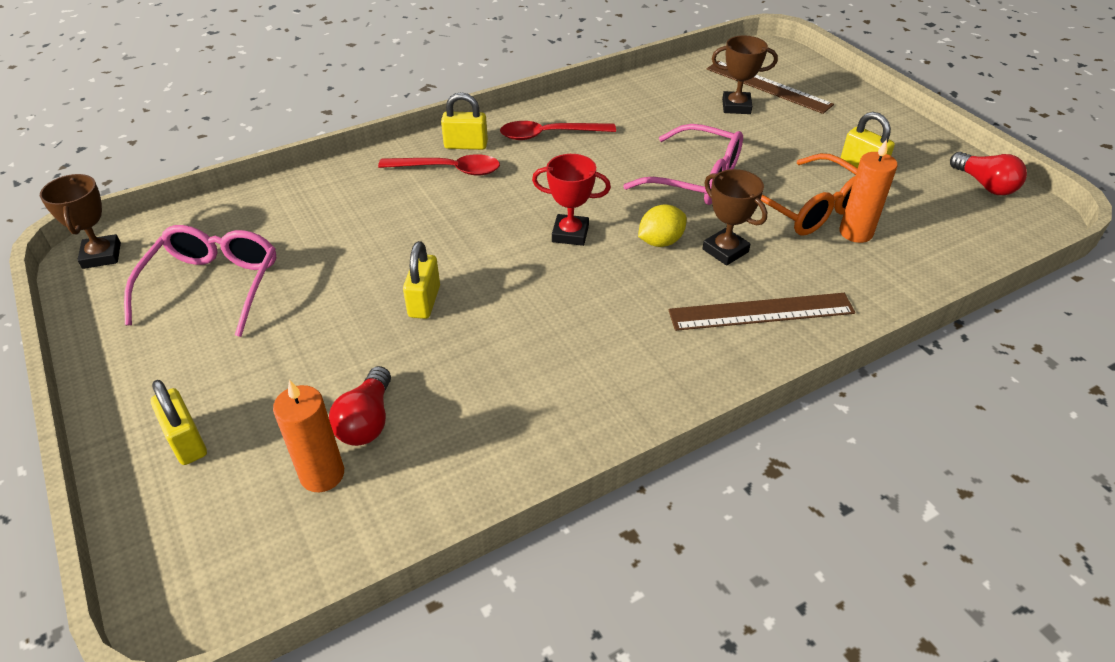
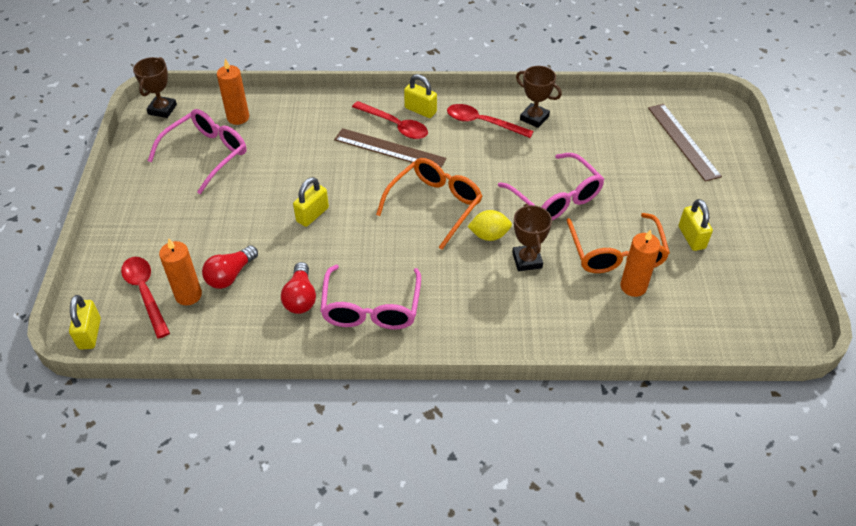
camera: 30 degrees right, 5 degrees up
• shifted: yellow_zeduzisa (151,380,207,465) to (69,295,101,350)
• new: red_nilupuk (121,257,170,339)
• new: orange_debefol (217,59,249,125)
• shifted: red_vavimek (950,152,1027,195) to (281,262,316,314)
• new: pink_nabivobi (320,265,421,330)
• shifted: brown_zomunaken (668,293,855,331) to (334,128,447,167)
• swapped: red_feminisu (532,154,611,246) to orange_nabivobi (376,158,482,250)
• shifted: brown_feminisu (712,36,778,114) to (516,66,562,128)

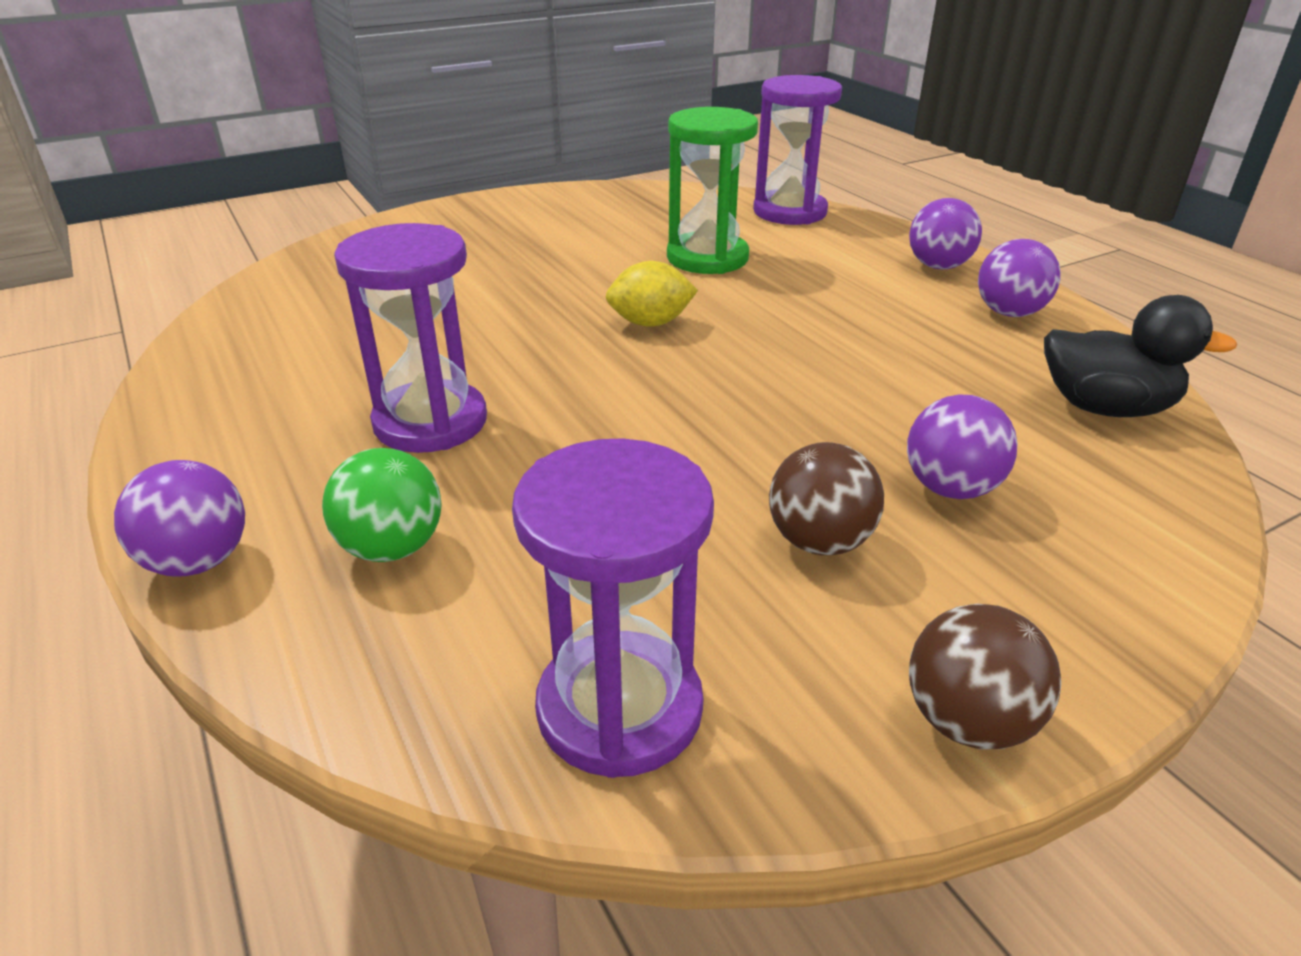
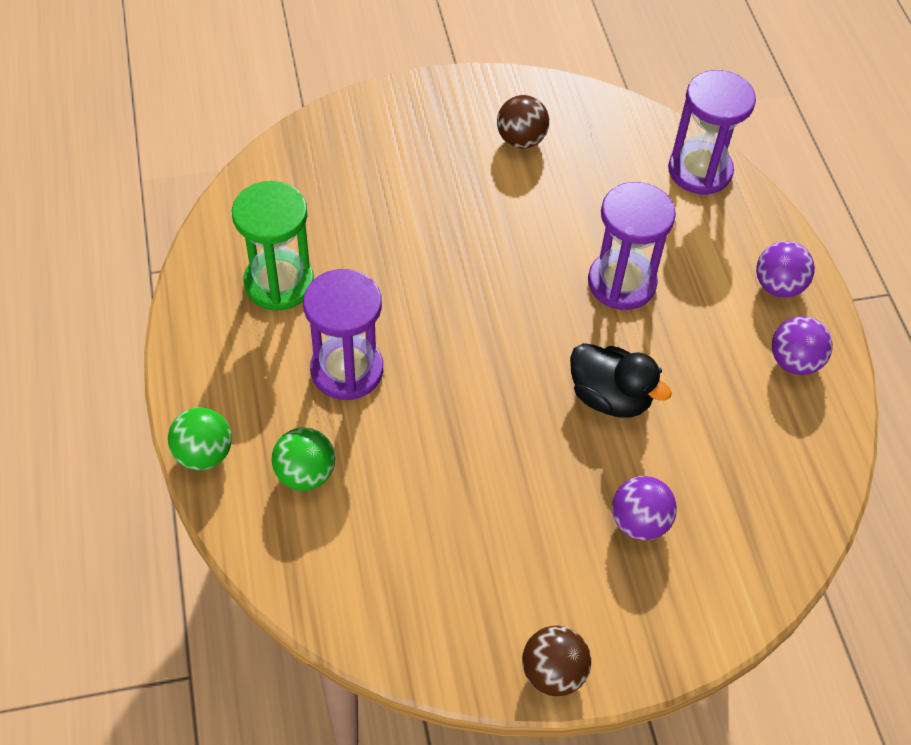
camera: 15 degrees right, 20 degrees up
• repainted: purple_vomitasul (114,460,245,577) to green_vomitasul (168,407,232,470)
• shifted: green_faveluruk (667,107,758,274) to (232,181,314,311)
• shifted: brown_vomitasul (769,442,884,555) to (497,95,549,149)
• shifted: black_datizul (1044,295,1237,417) to (570,343,672,418)
• shifted: purple_faveluruk (512,438,714,778) to (588,182,676,310)
• gone: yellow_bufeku (606,261,698,327)

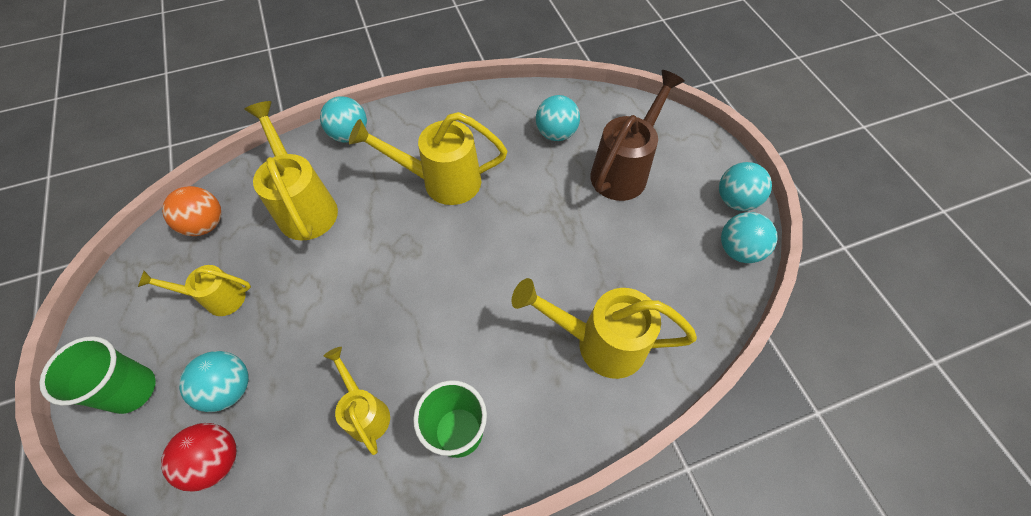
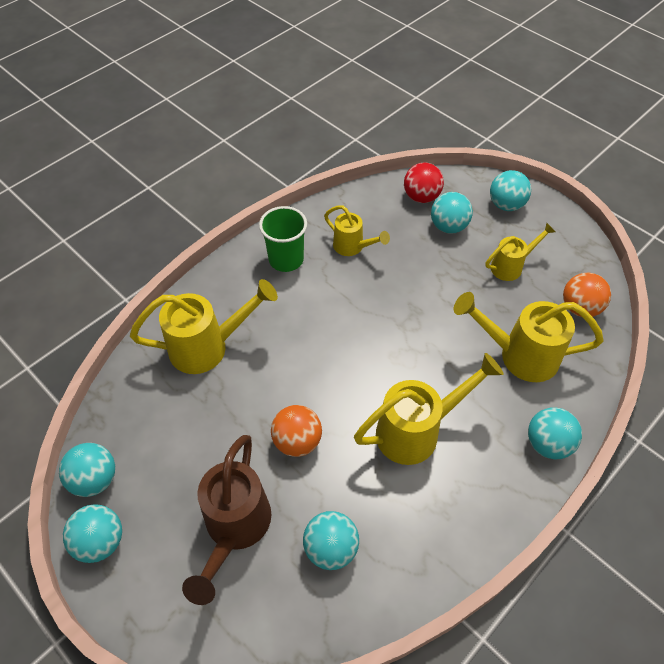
camera: 155 degrees right, 5 degrees down
• new: orange_vomitasul (271,405,322,457)
• rotated: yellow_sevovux (244,101,338,241) = (454,292,604,382) 150 degrees clockwise
• swapped: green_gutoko (39,336,156,414) to turquoise_vomitasul (490,170,531,211)

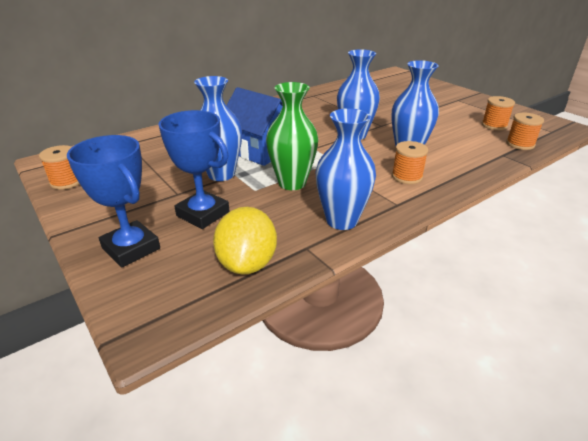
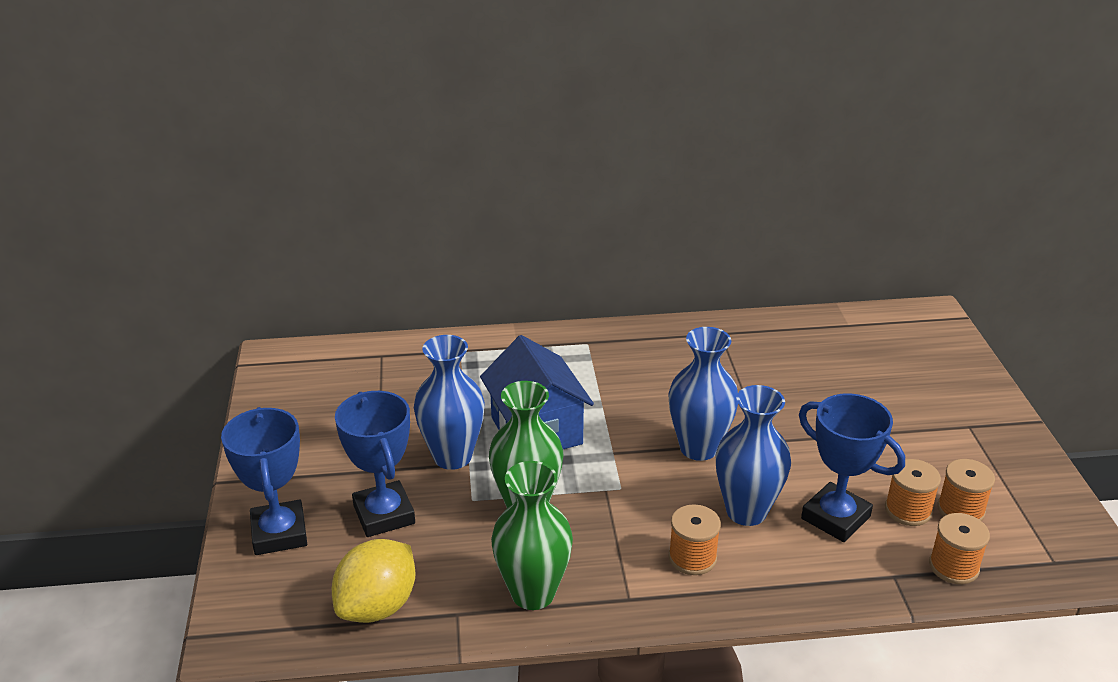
camera: 30 degrees right, 0 degrees up
• repainted: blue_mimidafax (316,108,376,230) to green_mimidafax (491,461,573,610)
• new: blue_feminisu (799,393,905,542)
• shifted: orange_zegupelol (39,145,80,190) to (885,459,941,526)

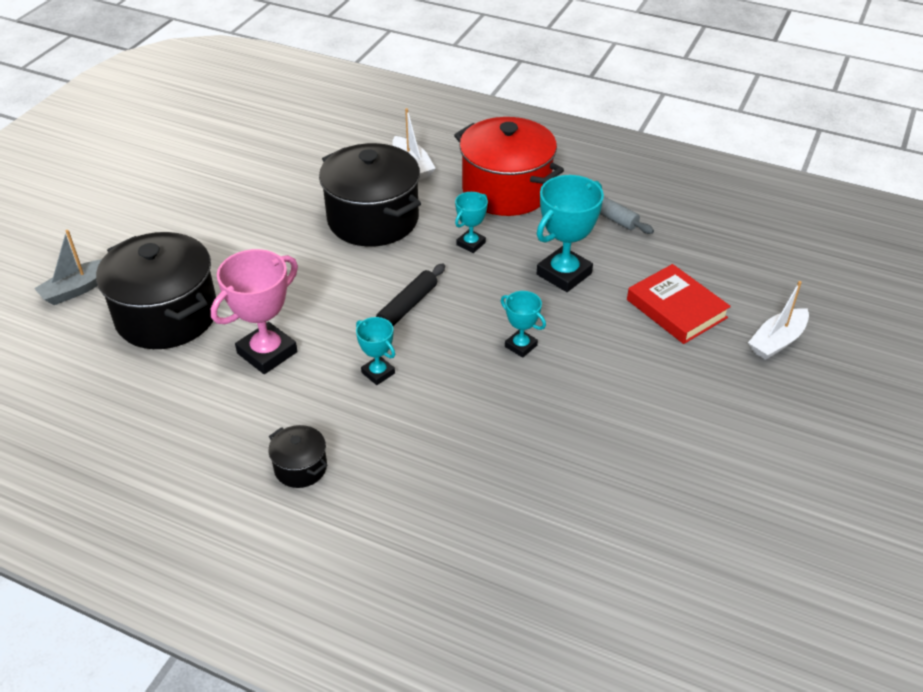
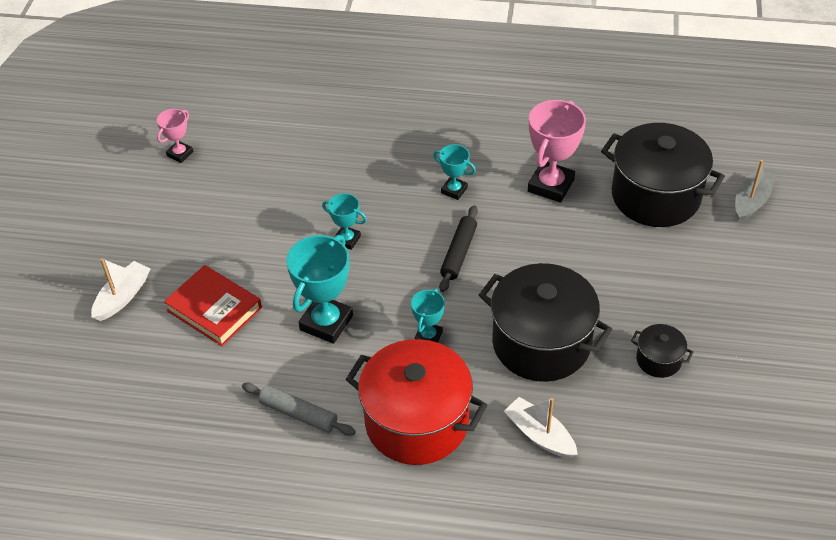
camera: 165 degrees right, 5 degrees up
• new: pink_feminisu (157,109,193,163)
• shifted: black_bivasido (268,425,327,488) to (631,324,693,378)

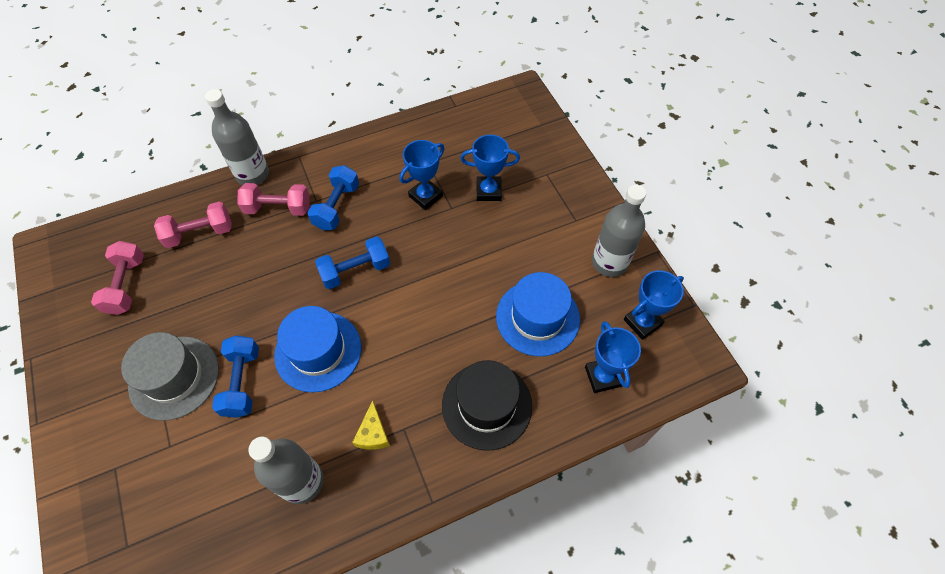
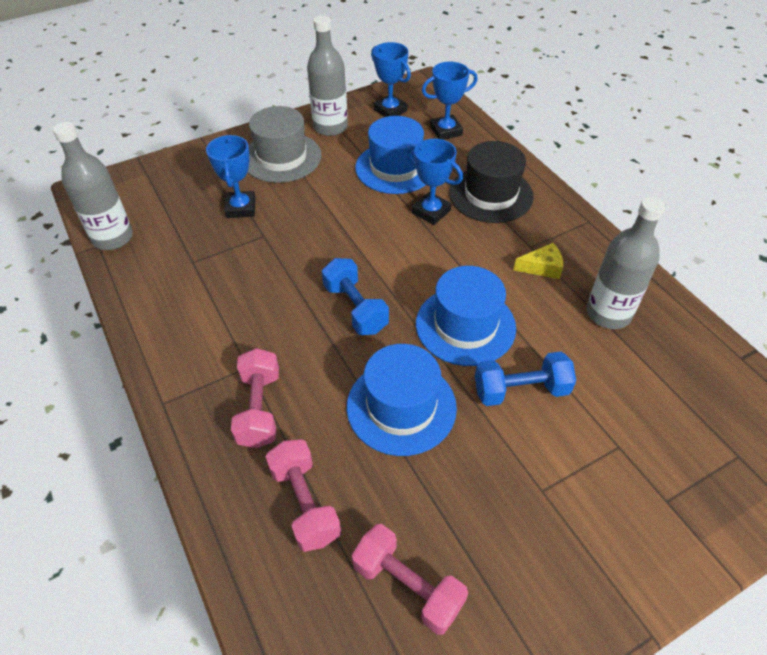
camera: 95 degrees left, 10 degrees down
• shifted: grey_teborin (205,89,269,185) to (53,122,133,250)
• shifted: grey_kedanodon (121,332,219,421) to (248,106,321,183)
• new: blue_kedanodon (347,344,457,456)
• rotated: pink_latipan (91,241,144,315) = (352,524,468,635) 45 degrees clockwise
• shifted: blue_feminisu (399,140,444,210) to (407,139,463,225)
• gone: blue_latipan (307,165,359,231)

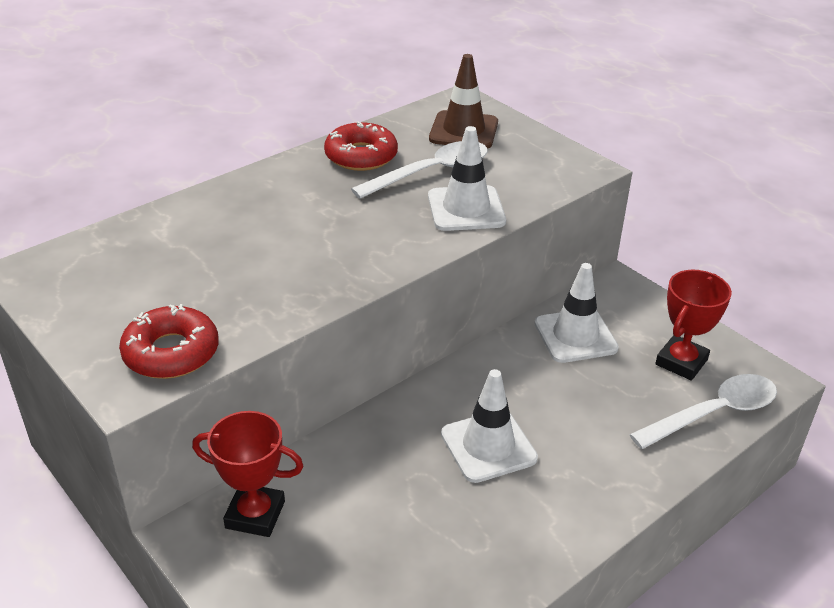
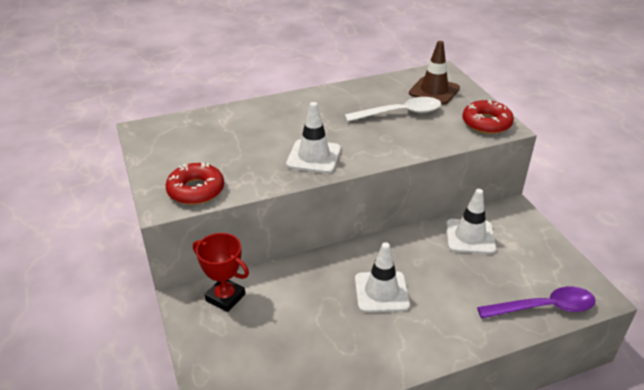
camera: 20 degrees right, 0 degrees up
• shifted: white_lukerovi (428,126,506,231) to (286,102,341,173)
• shifted: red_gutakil (324,122,398,171) to (462,100,514,134)
• repainted: white_nilupuk (629,374,777,449) to purple_nilupuk (477,287,596,319)
• gone: red_feminisu (655,270,732,381)

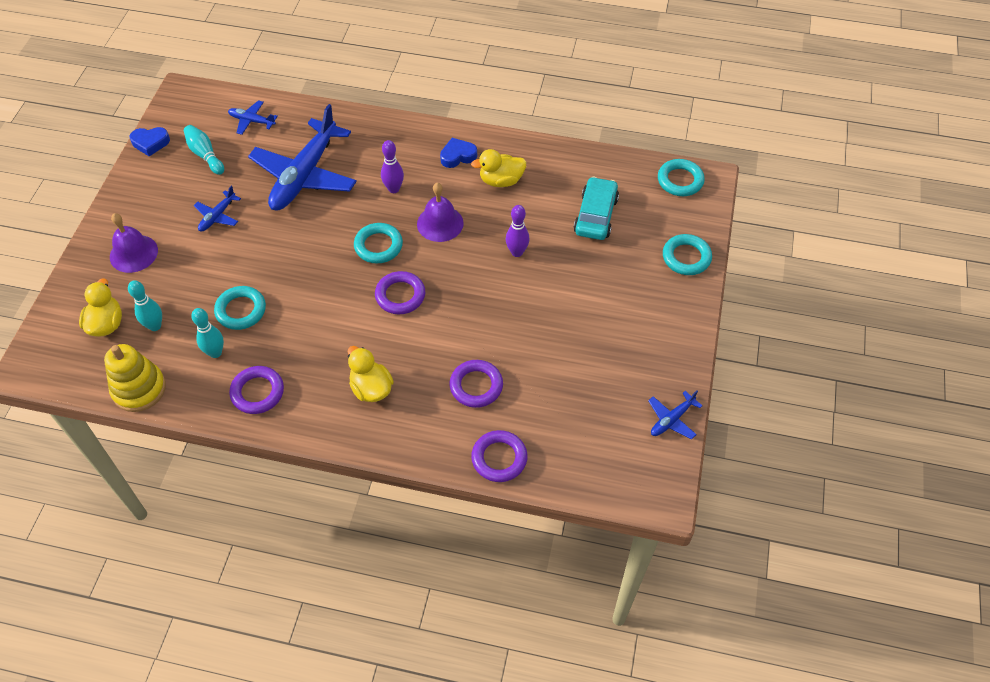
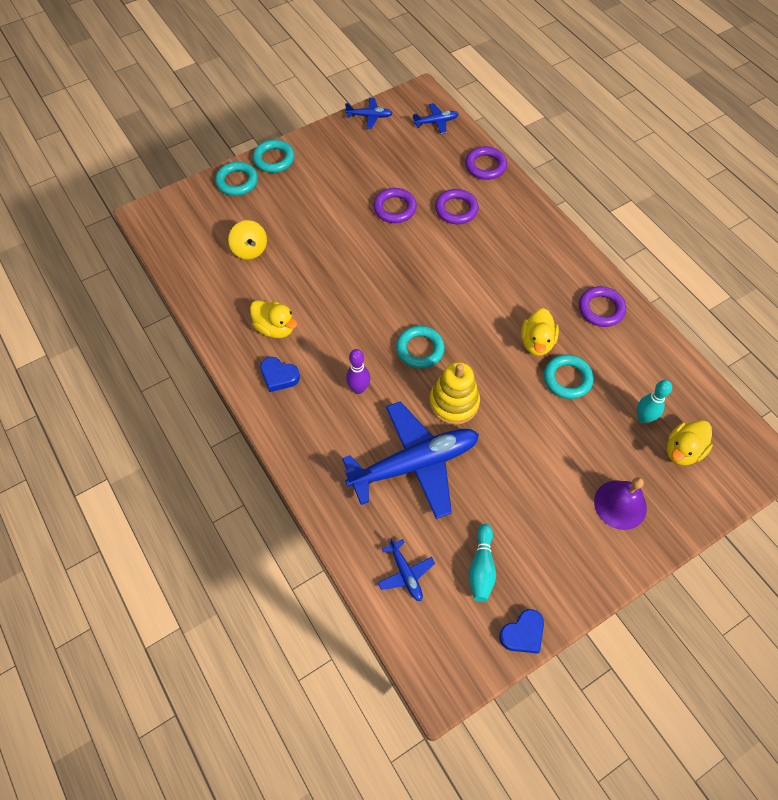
camera: 135 degrees left, 5 degrees up
• swapped: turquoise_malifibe (574,177,619,240) to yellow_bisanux (228,220,267,260)
• shifted: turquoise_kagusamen (658,159,705,196) to (253,140,295,173)
• shifted: purple_kagusamen (375,271,425,314) to (373,188,417,223)
• shifted: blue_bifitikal (194,186,241,231) to (413,103,458,134)
• shifted: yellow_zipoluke (104,344,166,412) to (429,362,480,425)
• rotated: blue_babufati (129,127,170,156) = (499,609,544,654) 105 degrees clockwise
• shifted: yellow_datizul (348,346,394,402) to (521,308,559,356)
• gone: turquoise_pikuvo (191,308,224,358)
• gone: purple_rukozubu (417,183,464,242)
• gone: purple_pikuvo (506,205,530,257)

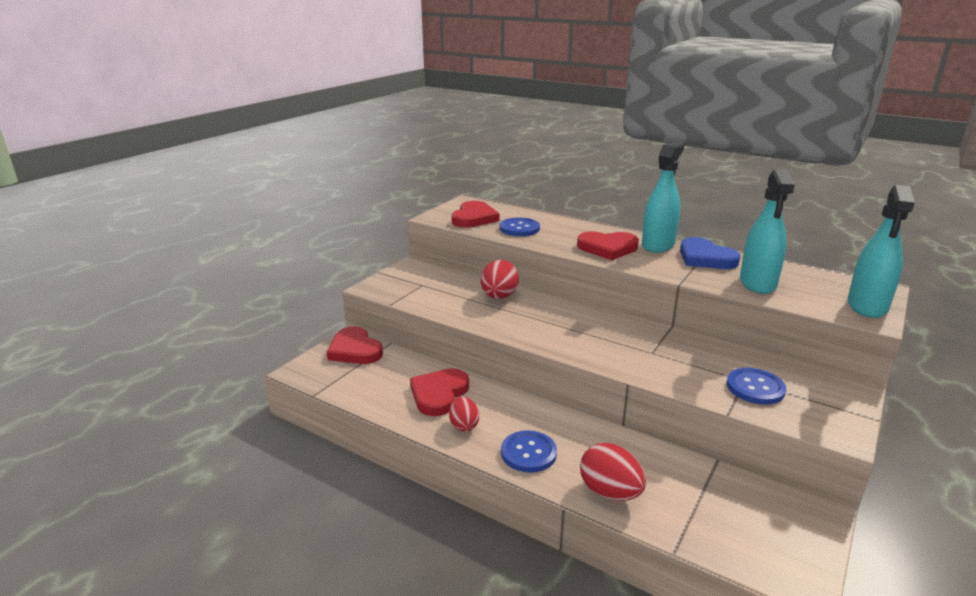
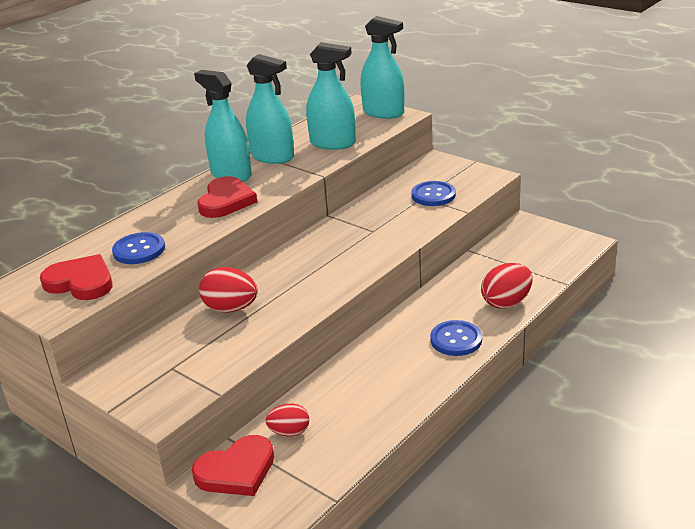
camera: 80 degrees left, 5 degrees up
• swapped: blue_babufati (680,237,740,269) to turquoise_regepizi (246,54,294,164)
• shifted: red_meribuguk (449,396,479,432) to (265,404,309,437)
• gone: red_babufati (410,368,469,416)

